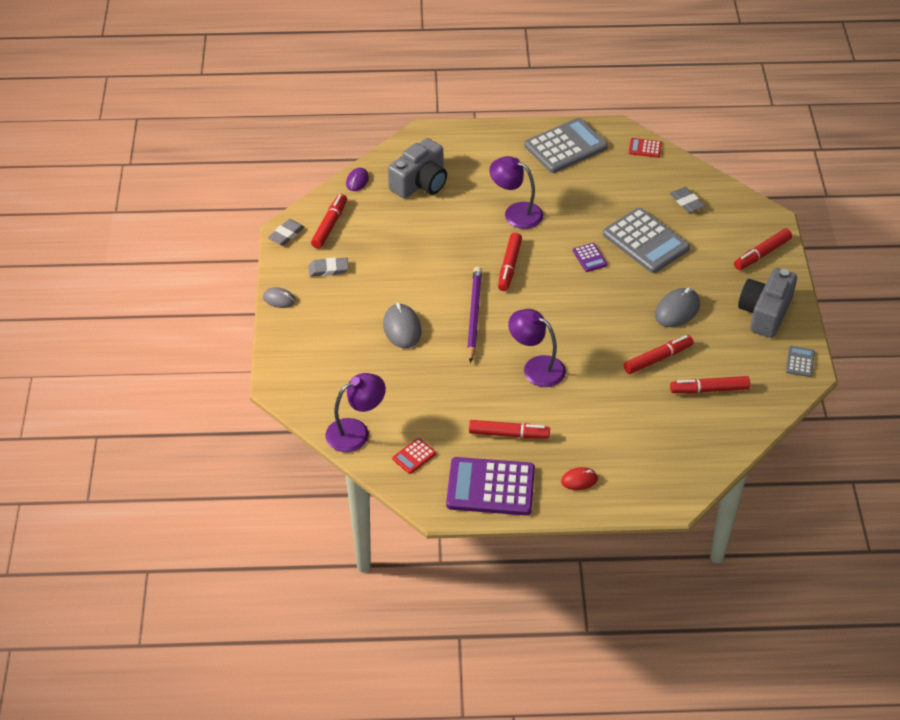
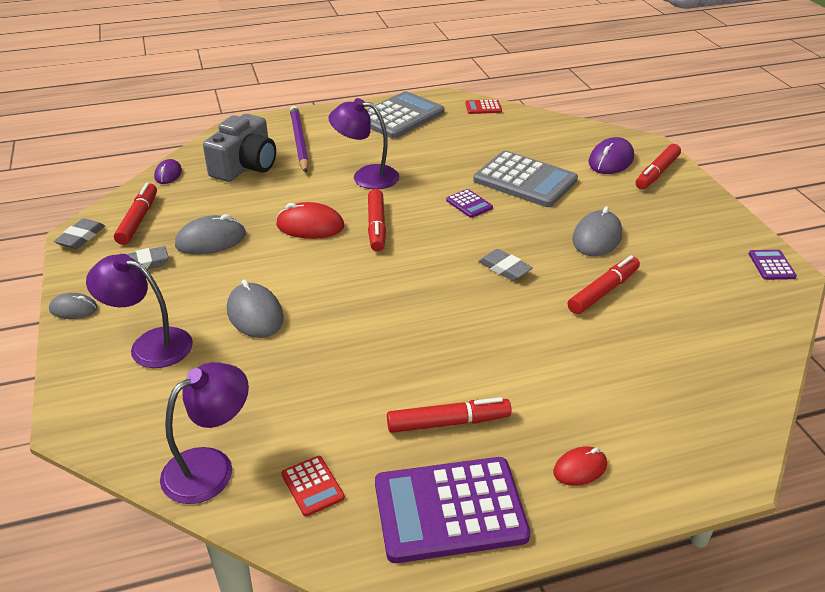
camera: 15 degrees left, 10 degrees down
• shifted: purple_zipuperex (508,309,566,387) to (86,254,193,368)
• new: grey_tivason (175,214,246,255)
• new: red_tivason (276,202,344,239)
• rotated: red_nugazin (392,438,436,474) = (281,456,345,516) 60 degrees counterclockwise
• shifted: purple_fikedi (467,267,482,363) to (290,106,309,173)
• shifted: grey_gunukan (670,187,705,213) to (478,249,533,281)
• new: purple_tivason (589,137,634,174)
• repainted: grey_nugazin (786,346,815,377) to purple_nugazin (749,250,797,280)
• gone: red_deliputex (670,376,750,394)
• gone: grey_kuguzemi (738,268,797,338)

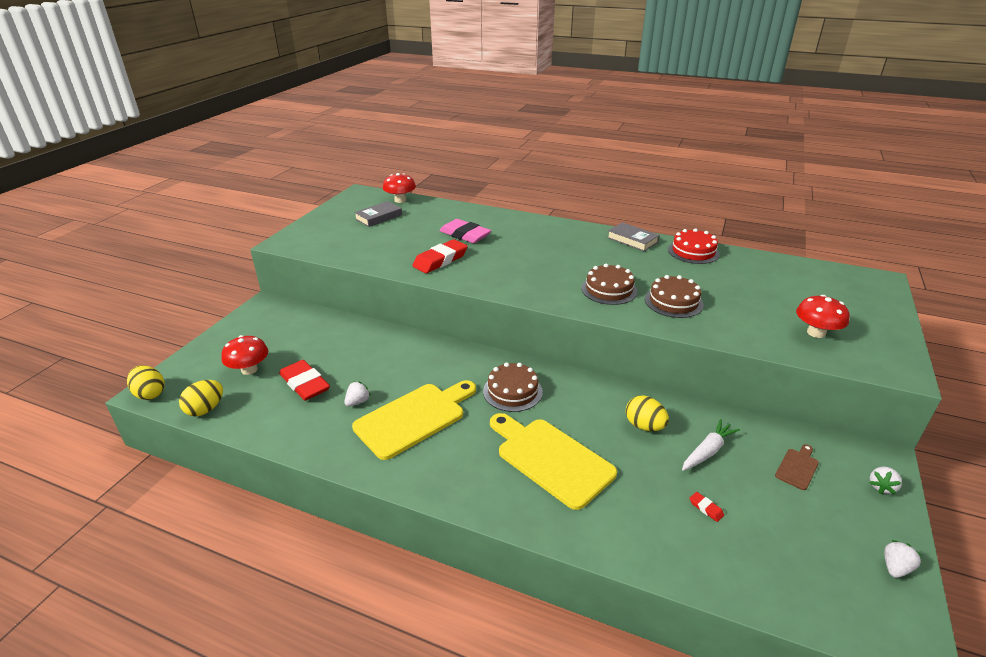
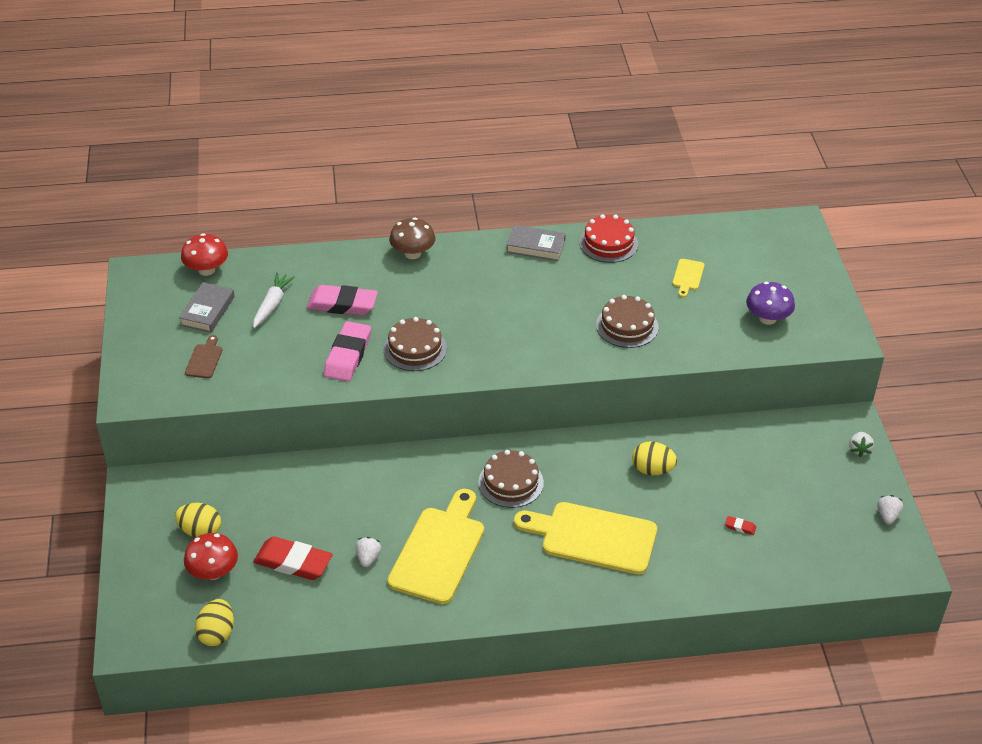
camera: 30 degrees left, 10 degrees up
• shifted: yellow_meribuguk (127,365,165,400) to (175,503,221,538)
• shifted: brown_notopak (775,444,819,490) to (185,335,222,378)
• shifted: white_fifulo (682,419,740,471) to (253,273,295,328)
• repainted: red_gunukan (412,239,468,273) to pink_gunukan (324,321,371,381)
• shifted: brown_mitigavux (581,264,637,305) to (383,317,447,371)
• new: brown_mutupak (389,218,436,259)
• new: yellow_notopak (672,259,705,297)
• repainted: red_mutupak (796,295,850,338) to purple_mutupak (746,282,795,325)

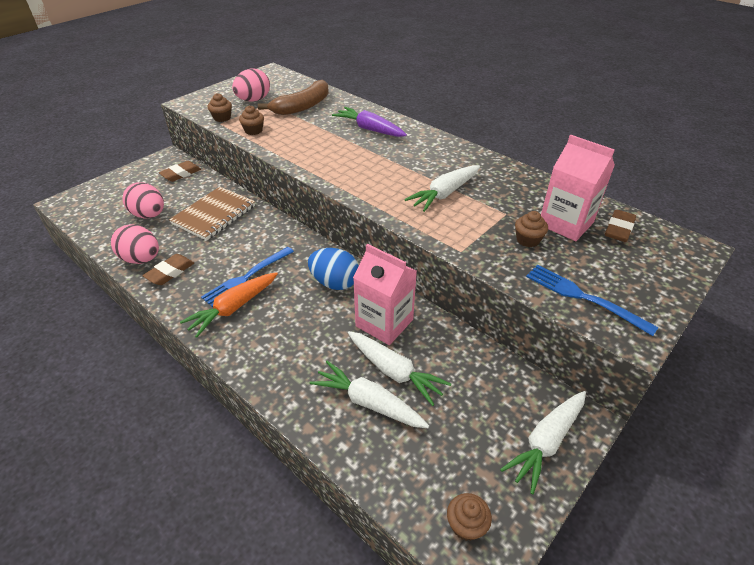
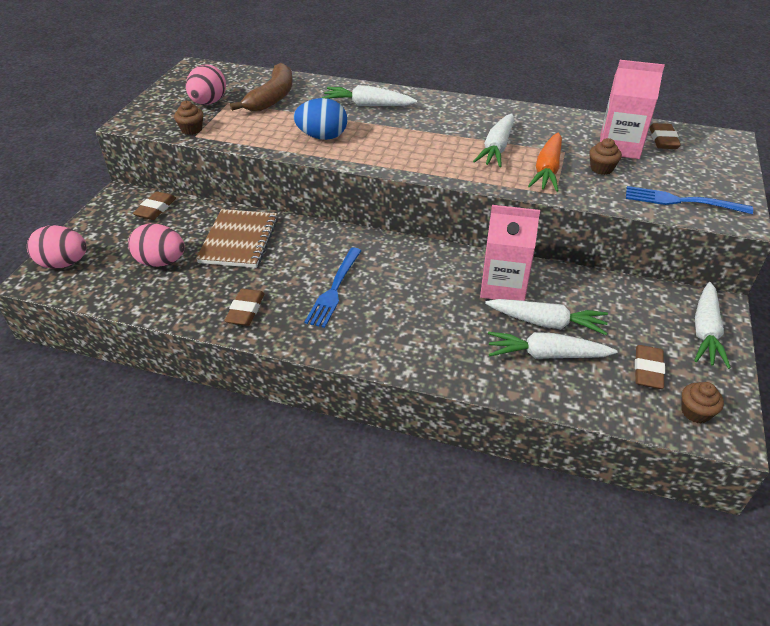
camera: 25 degrees left, 0 degrees up
• shifted: pink_meribuguk (111,225,159,264) to (27,225,87,268)
• shifted: blue_meribuguk (308,248,359,290) to (294,98,347,140)
• repainted: purple_fifulo (332,107,407,137) to white_fifulo (322,85,417,106)
• shifted: orange_fifulo (180,272,278,338) to (528,133,562,192)
• new: brown_gunukan (635,345,665,389)
• gone: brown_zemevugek (239,105,264,135)

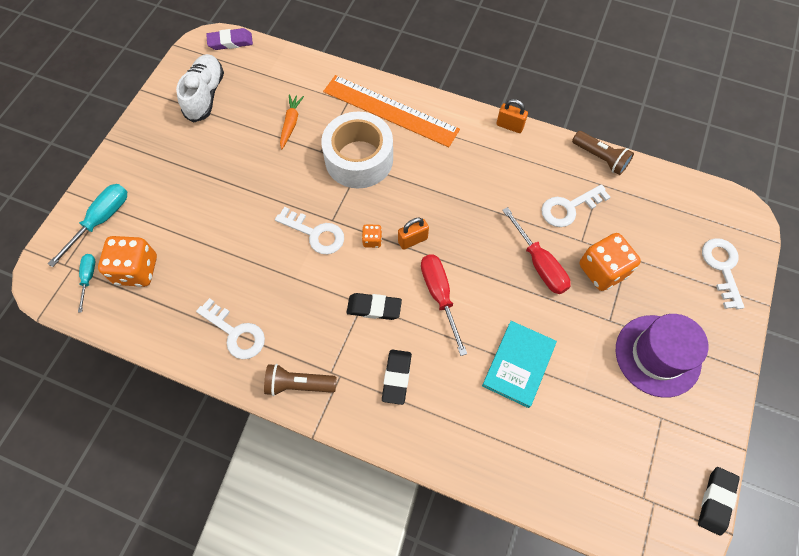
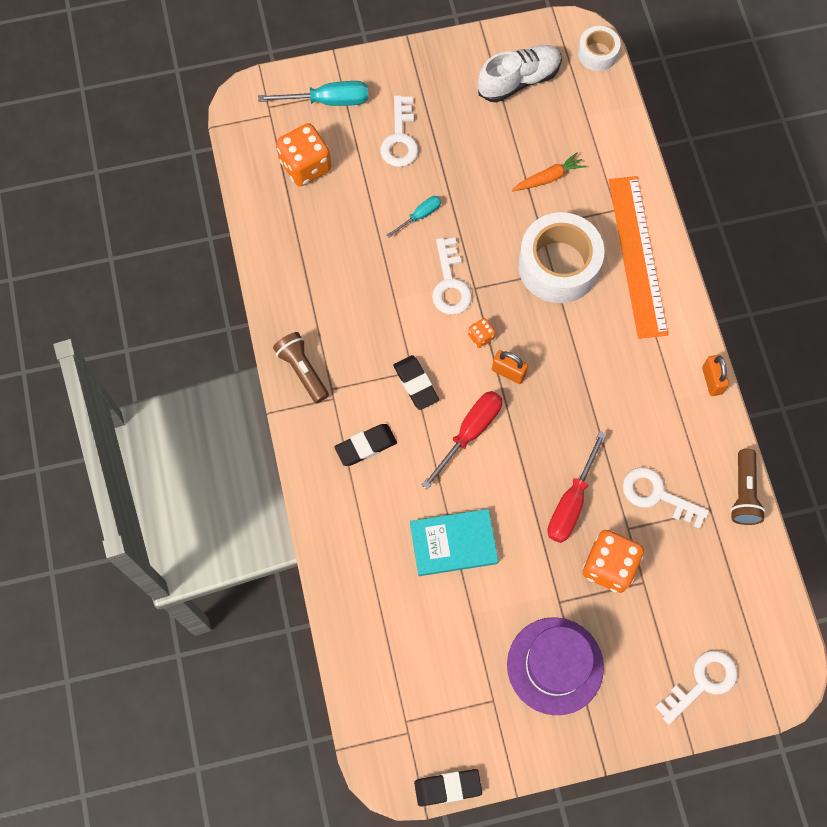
camera: 55 degrees right, 5 degrees up
• shifted: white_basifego (196,298,265,359) to (380,95,418,167)
• shifted: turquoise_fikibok (78,254,95,313) to (387,196,441,238)
• swapped: purple_gunukan (206,28,253,50) to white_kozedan (578,26,621,71)

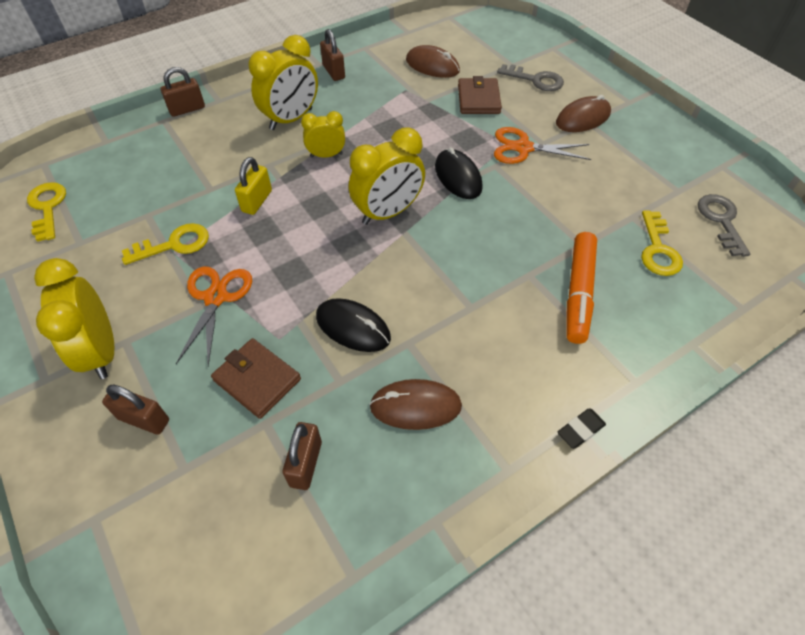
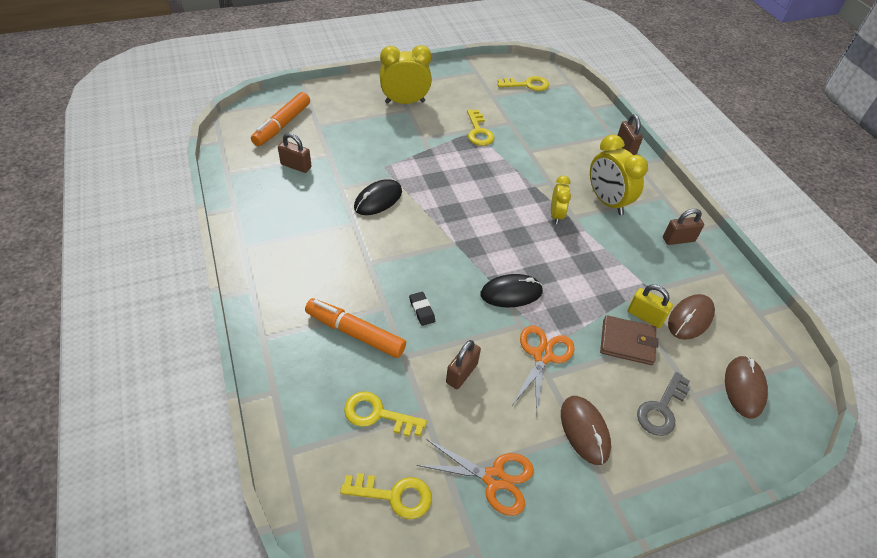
camera: 100 degrees right, 5 degrees down
• new: orange_deliputex (251,92,310,146)
• repainted: grey_basifego (698,194,750,257) to yellow_basifego (340,473,432,520)
• shifted: black_gunukan (557,408,606,449) to (409,292,435,326)
• shifted: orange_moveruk (176,267,252,366) to (416,439,534,516)
• shifted: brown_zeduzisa (102,385,169,435) to (446,340,481,389)
• shifted: yellow_zeduzisa (235,157,272,215) to (628,285,673,328)
• shifted: brown_tivason (369,379,462,430) to (725,356,768,419)
• gone: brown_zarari (211,338,301,419)
• gone: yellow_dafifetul (349,127,425,225)

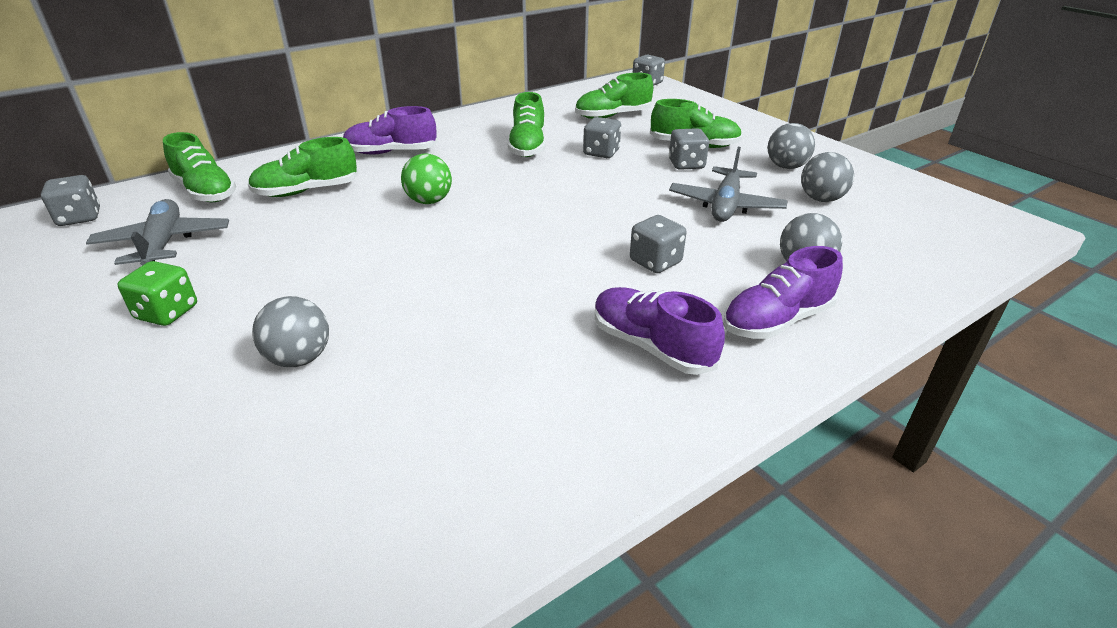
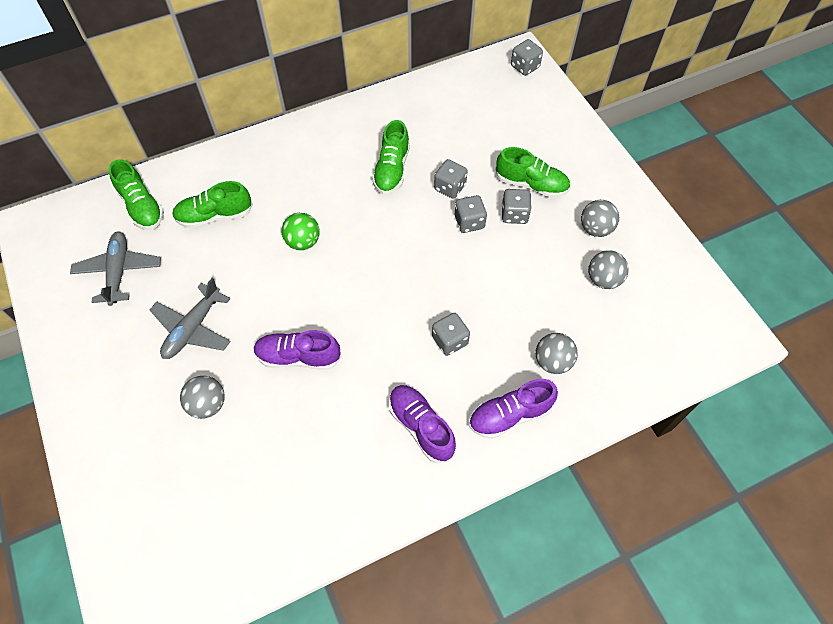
camera: 10 degrees right, 25 degrees up
• shifted: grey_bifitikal (669,147,787,222) to (150,278,231,359)
• shifted: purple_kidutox (343,106,438,154) to (253,330,342,370)
• shifted: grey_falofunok (41,175,100,226) to (455,195,487,233)
• gone: green_falofunok (117,261,197,326)
• gone: green_kidutox (575,73,653,119)

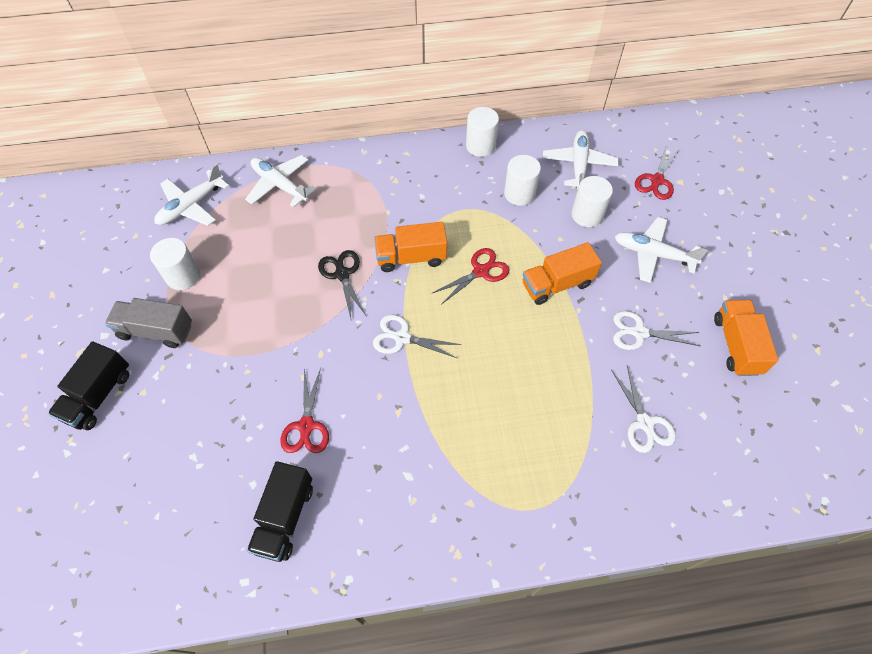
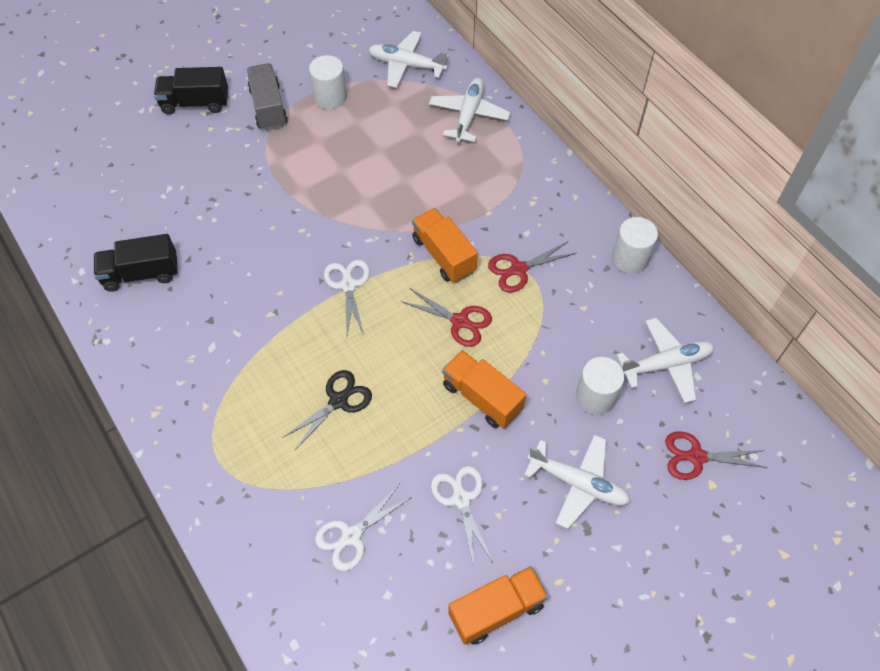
camera: 65 degrees right, 0 degrees up
• shifted: black_moveruk (318,250,367,318) to (282,370,372,451)
• shifted: red_moveruk (280,368,329,453) to (488,242,576,292)
• rotated: white_bifitikal (615,217,708,283) = (524,434,630,529) 120 degrees clockwise
• gone: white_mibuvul (504,155,541,206)

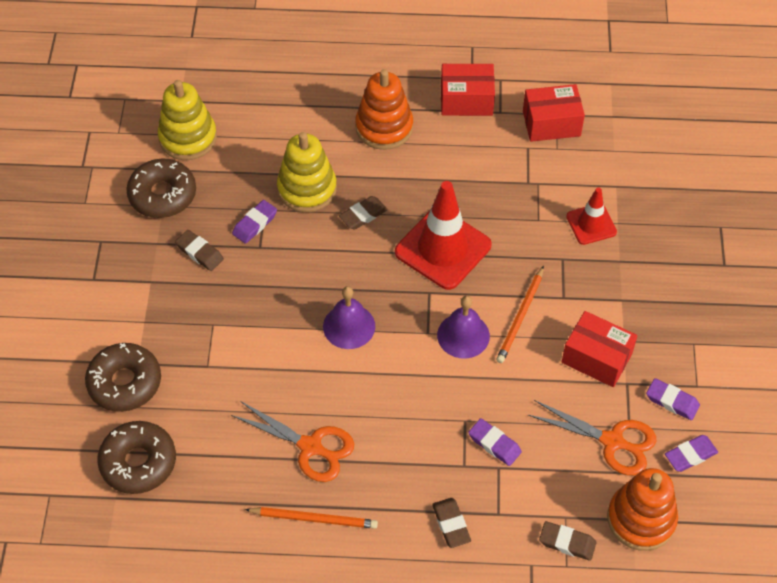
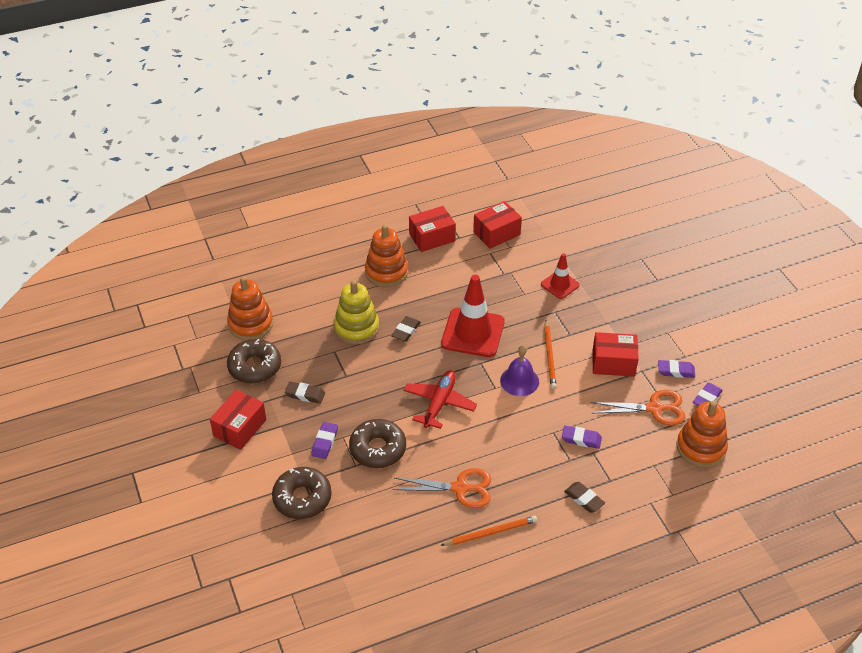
camera: 25 degrees left, 10 degrees down
• new: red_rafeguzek (210,390,266,450)
• repainted: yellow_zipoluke (158,80,217,160) to orange_zipoluke (227,277,273,341)
• shifted: purple_gunukan (232,200,277,244) to (311,422,338,459)
• shifted: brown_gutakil (97,421,176,494) to (349,419,406,468)
• swapped: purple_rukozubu (323,286,375,349) to red_bifitikal (403,370,477,429)
• gone: brown_gunukan (539,521,596,561)

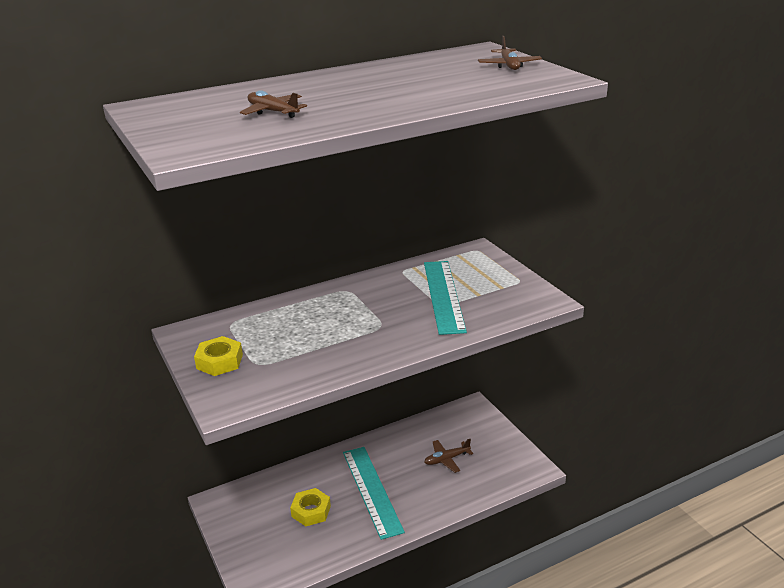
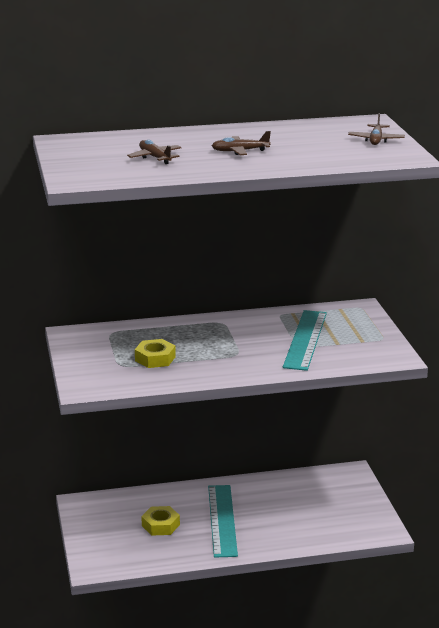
camera: 15 degrees right, 5 degrees down
• shifted: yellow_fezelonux (194,336,243,376) to (135,339,176,368)
• shifted: brown_bifitikal (424,439,473,473) to (212,131,271,155)

